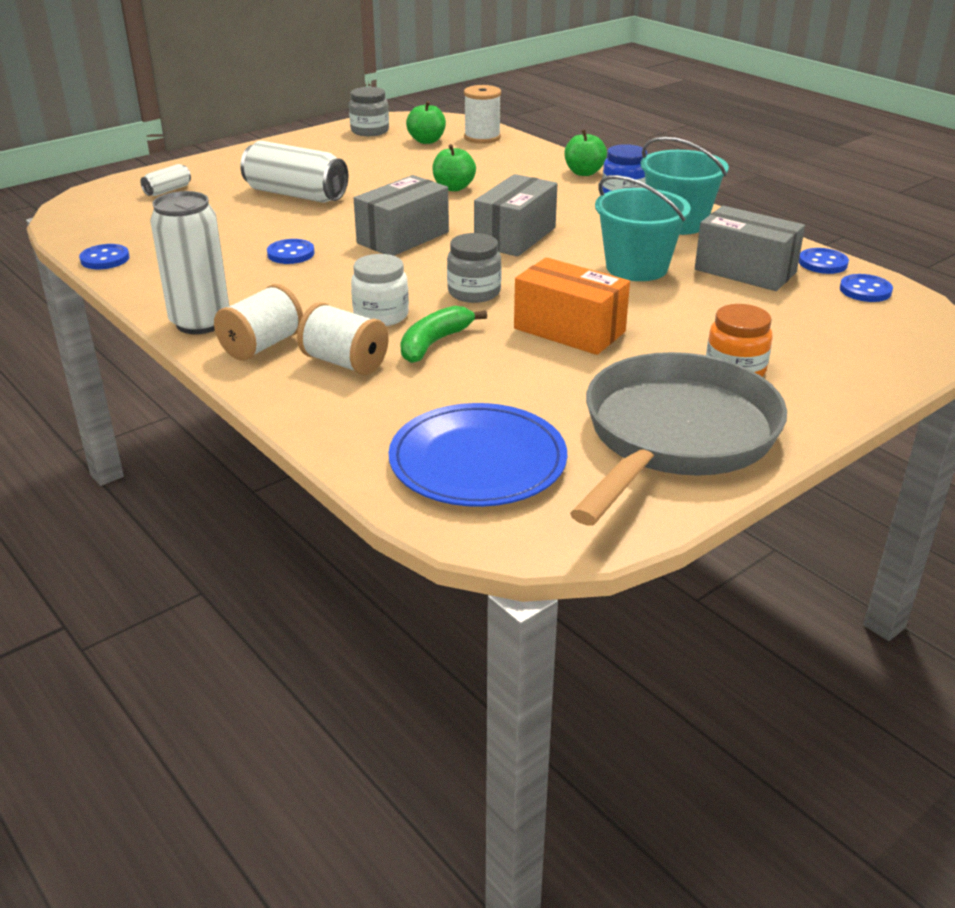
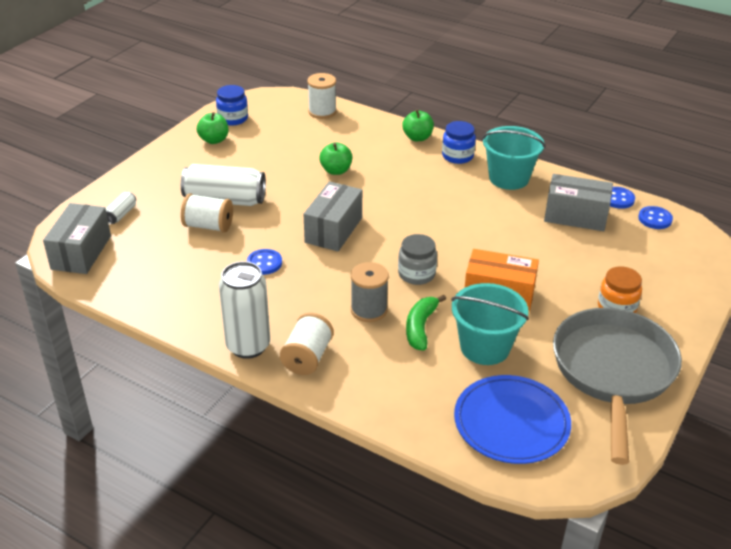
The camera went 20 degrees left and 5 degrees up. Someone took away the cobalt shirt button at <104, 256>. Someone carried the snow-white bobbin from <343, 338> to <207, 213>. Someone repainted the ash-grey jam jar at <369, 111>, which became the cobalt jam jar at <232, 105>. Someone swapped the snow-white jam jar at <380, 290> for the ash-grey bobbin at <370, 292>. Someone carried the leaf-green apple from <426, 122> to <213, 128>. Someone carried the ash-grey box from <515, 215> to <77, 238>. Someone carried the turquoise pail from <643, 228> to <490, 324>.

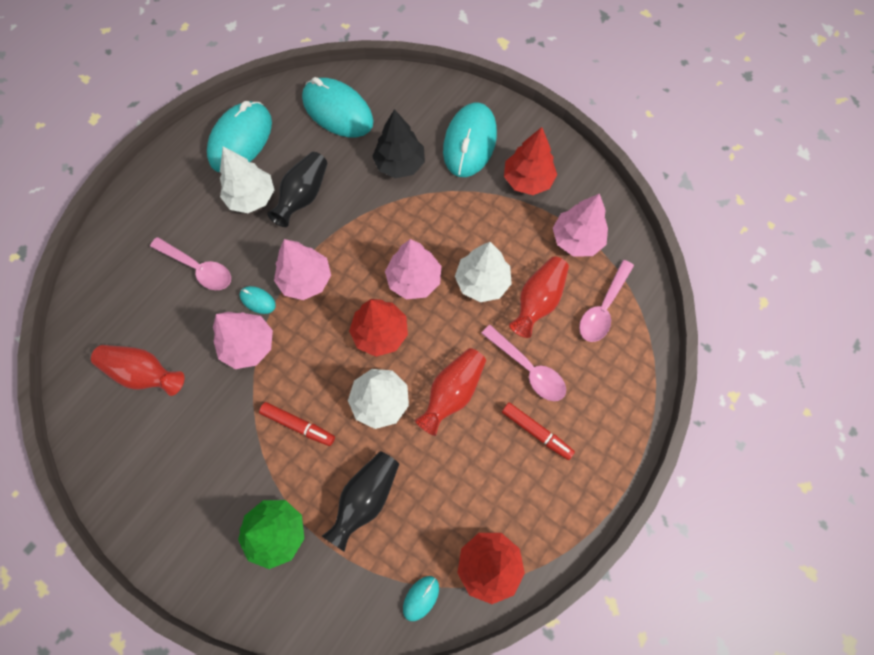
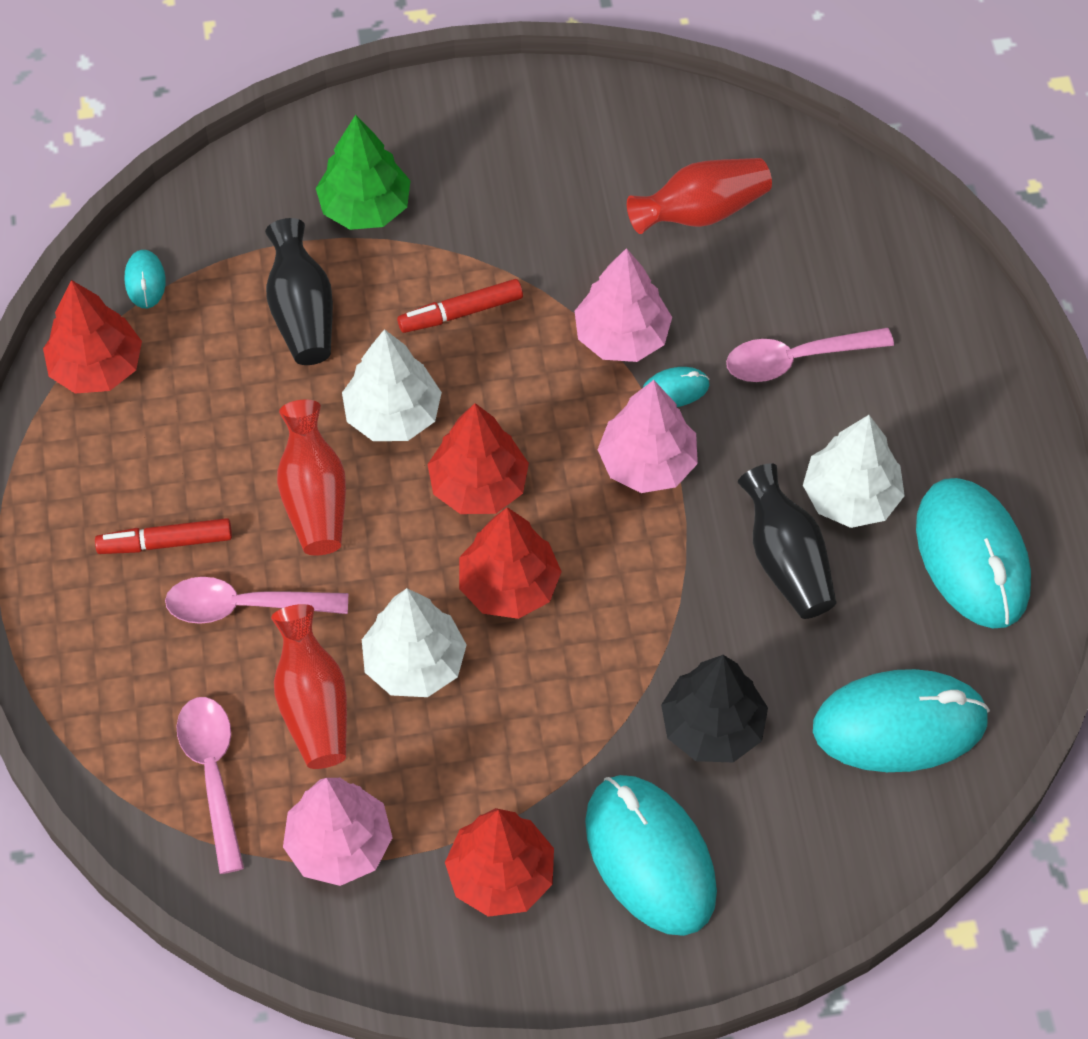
The camera went 135 degrees right and 10 degrees down. Someone repainted the rosy fir tree at <413, 269>, which became the red fir tree at <510, 563>.

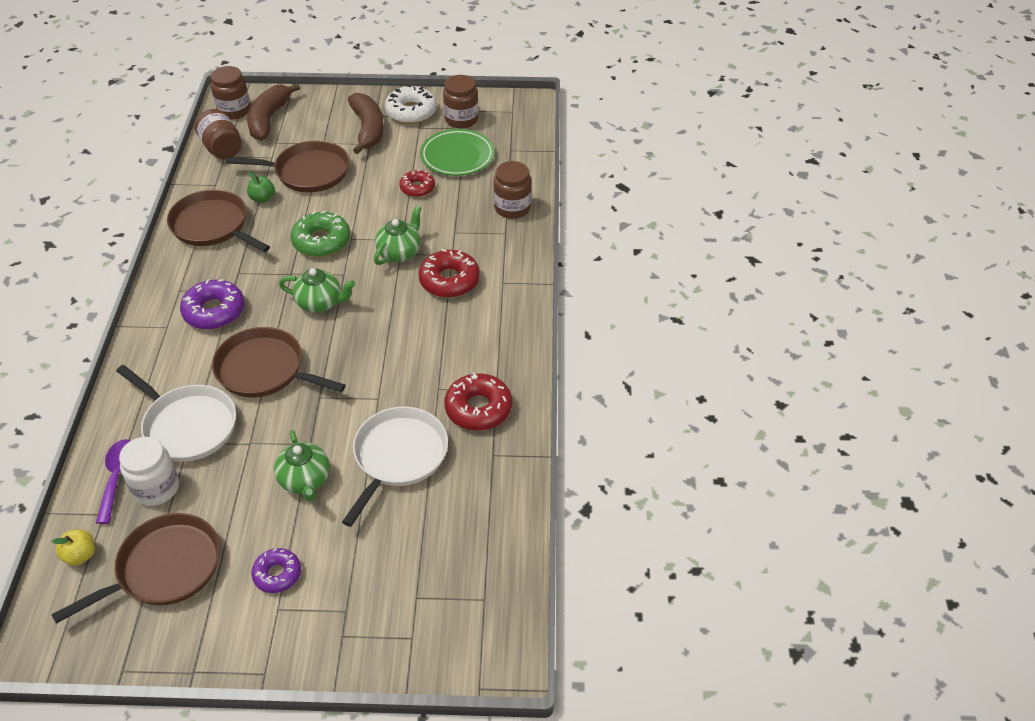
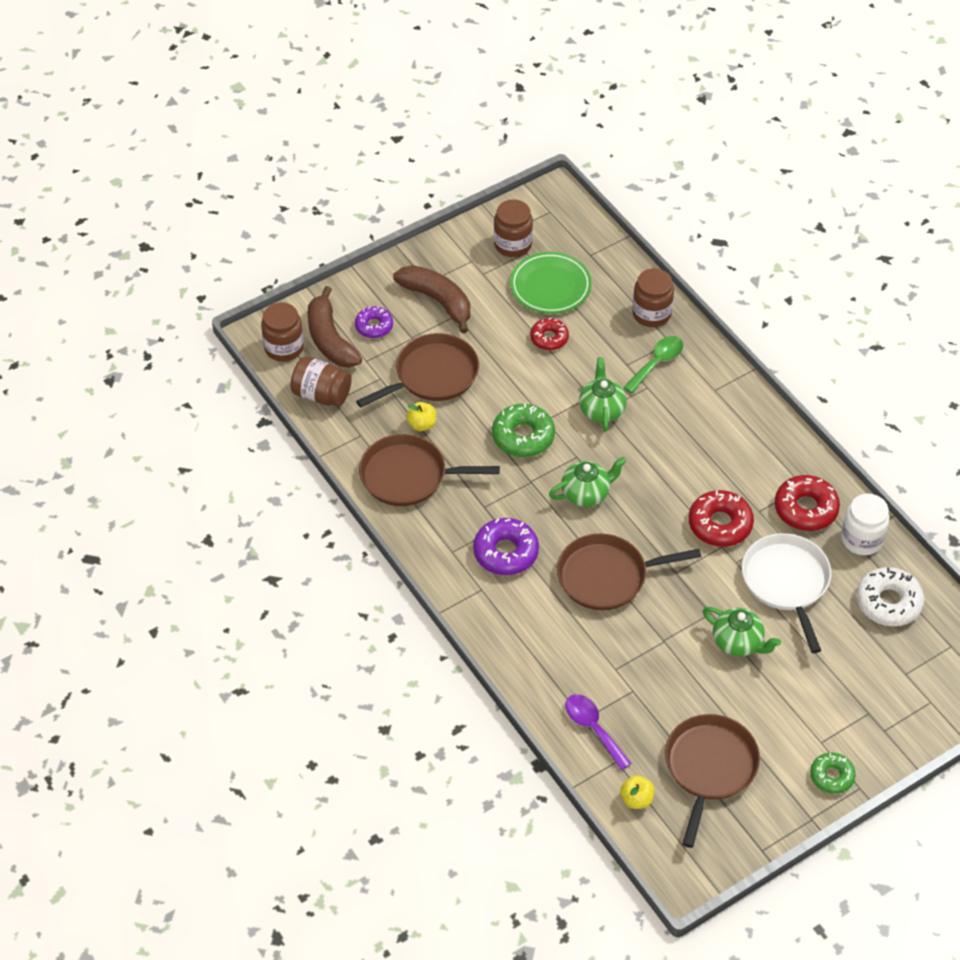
The camera went 35 degrees left and 5 degrees up. Someone took away the snow-white frying pan at <176, 413>. Someone carried the snow-white jam jar from <149, 471> to <865, 524>. Someone repainted the leaf-green apple at <261, 187>, which became the golden apple at <421, 416>. Someone carried the royal purple donut from <276, 570> to <374, 322>. Someone carried the snow-white donut from <411, 104> to <890, 596>. Someone carried the red donut from <449, 273> to <721, 518>. Someone put down the leaf-green teaspoon at <653, 364>. Someone put down the leaf-green donut at <833, 773>.

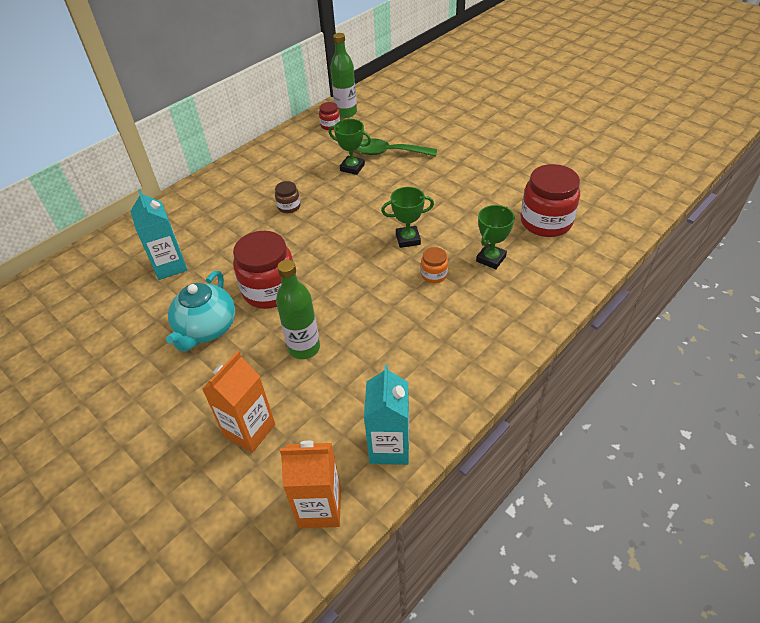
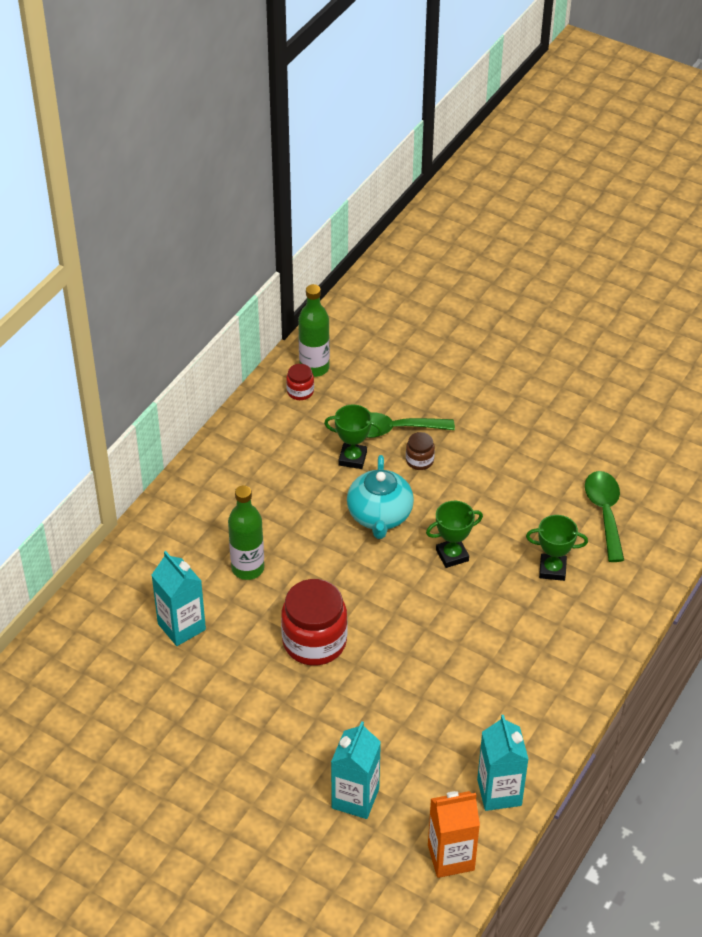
The camera went 15 degrees left and 0 degrees up. Someone carried the turquoise tea pot from <200, 311> to <380, 497>. Someone repainted the bright orange carton at <238, 402>, which became the turquoise carton at <356, 770>. Someone carried the dark brown jam jar from <288, 197> to <420, 451>. Someone carried the leaf-green drink bottle from <298, 309> to <246, 533>. Someone took away the bright orange jam jar at <434, 265>. Someone rotated the leaf-green prize cup at <495, 237> by 75 degrees clockwise. Someone swapped the red jam jar at <550, 200> for the leaf-green teaspoon at <604, 516>.

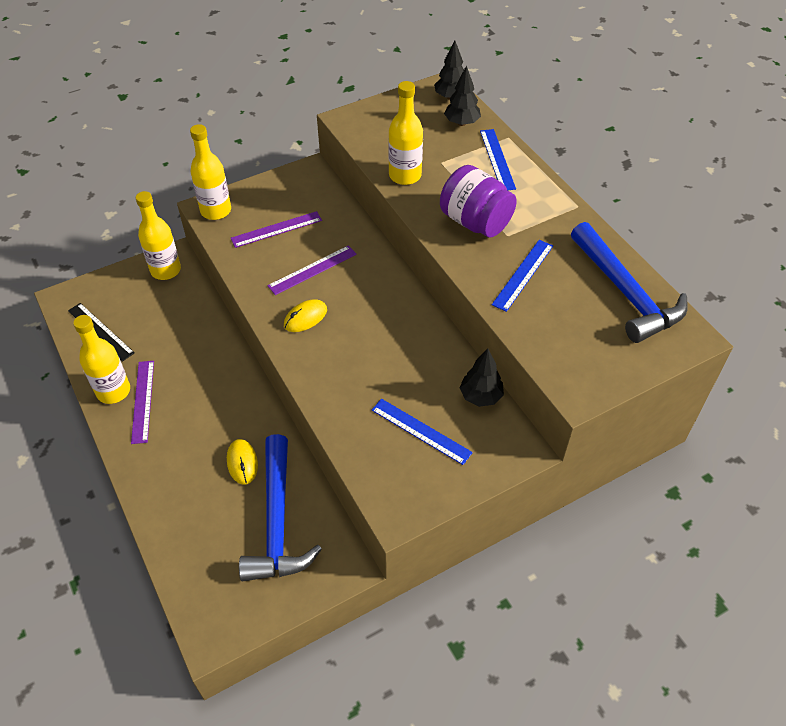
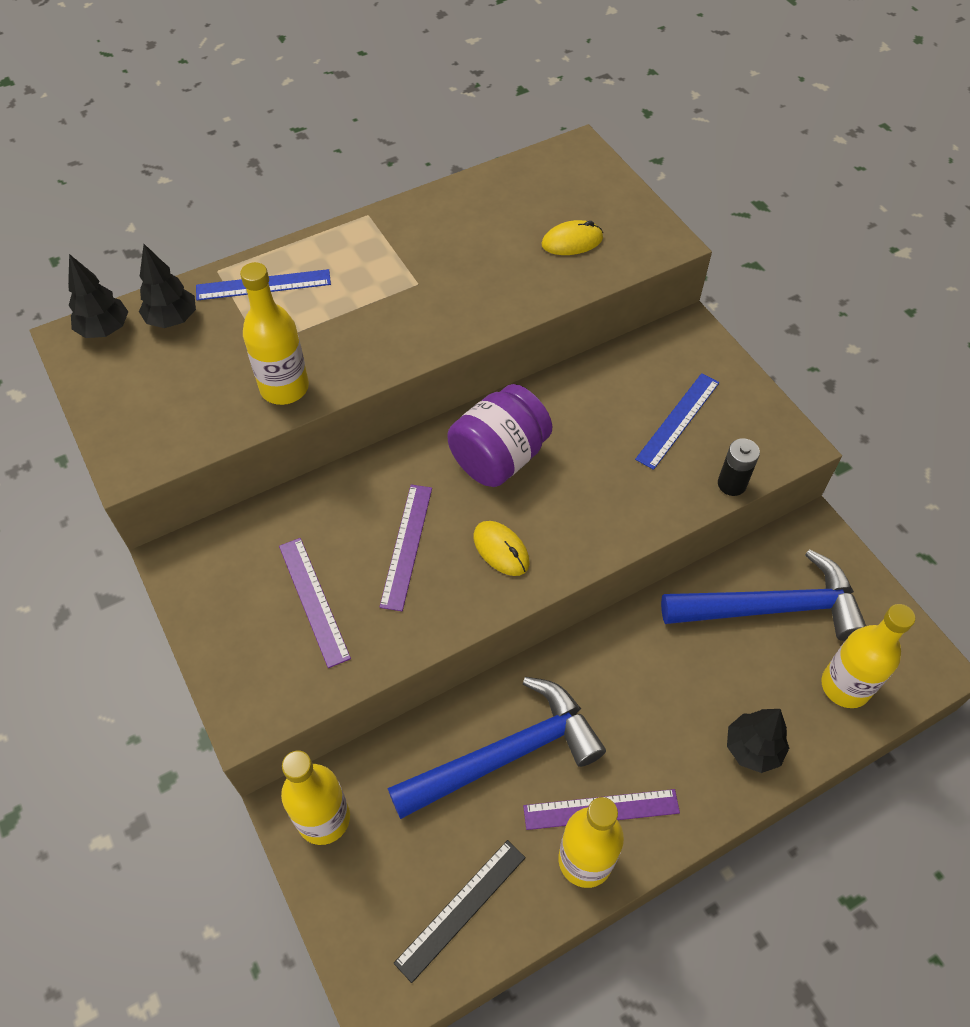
The camera went 90 degrees left and 5 degrees up. Someone carried the golden drink bottle from <210, 172> to <868, 656>. Someone carried the golden PC mouse from <242, 462> to <572, 237>. Someone rotated the royal purple ruler at <312, 270> by 45 degrees clockwise. Someone carried the royal purple jam jar from <478, 201> to <500, 435>. Someone carried the black fir tree from <482, 377> to <758, 741>. Someone took away the cobalt ruler at <522, 276>. Someone carried the cobalt claw hammer from <629, 282> to <496, 748>. Someone put down the black AA battery at <739, 467>.

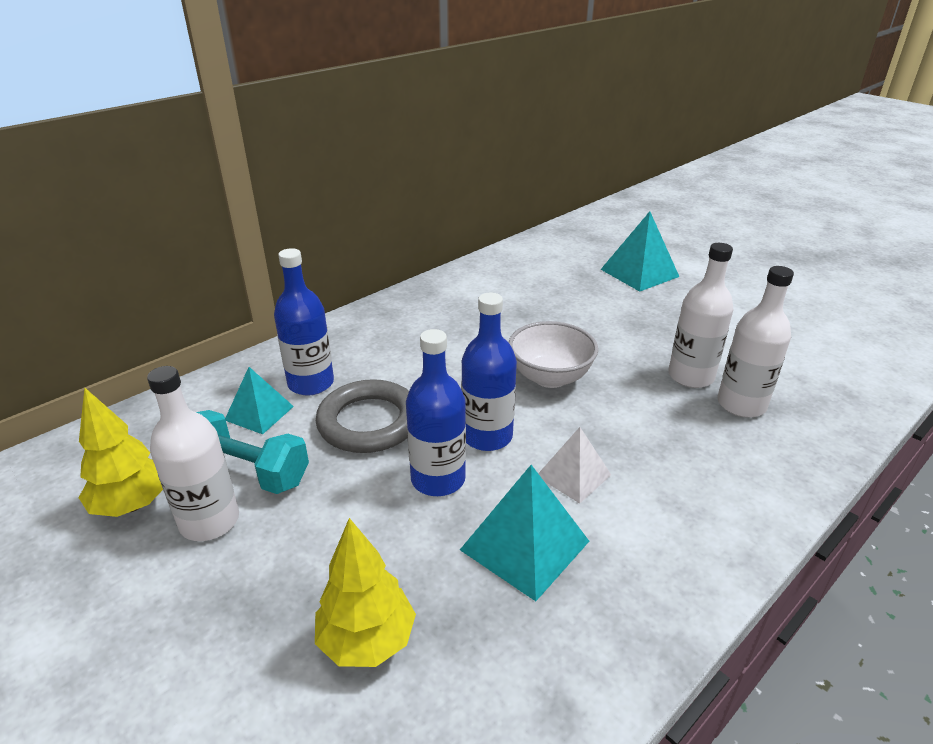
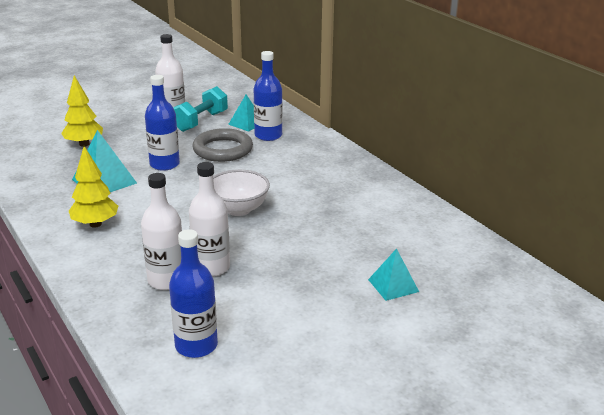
The camera went 100 degrees right and 5 degrees down. Someone carried the golden fir tree from <121, 452> to <93, 187>. Someone carried the cobalt drink bottle from <489, 372> to <193, 293>. Someone took away the snow-white pyramid at <574, 465>. Someone scaled the turquoise pyramid at <639, 251> by 0.65.

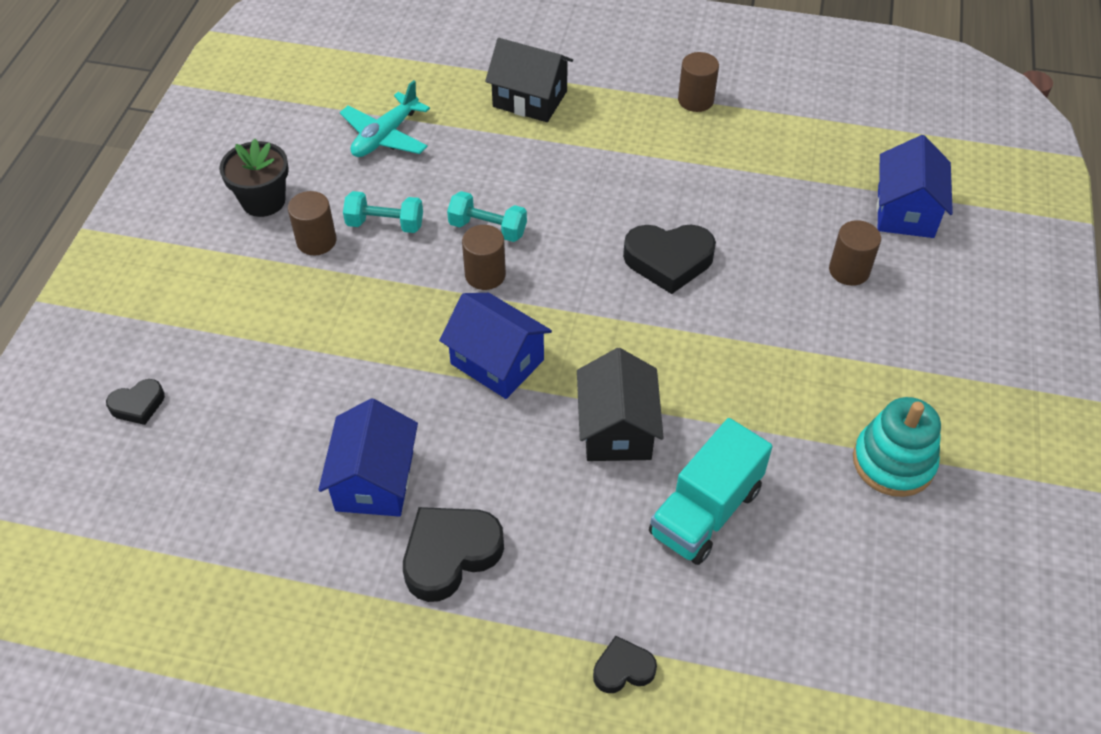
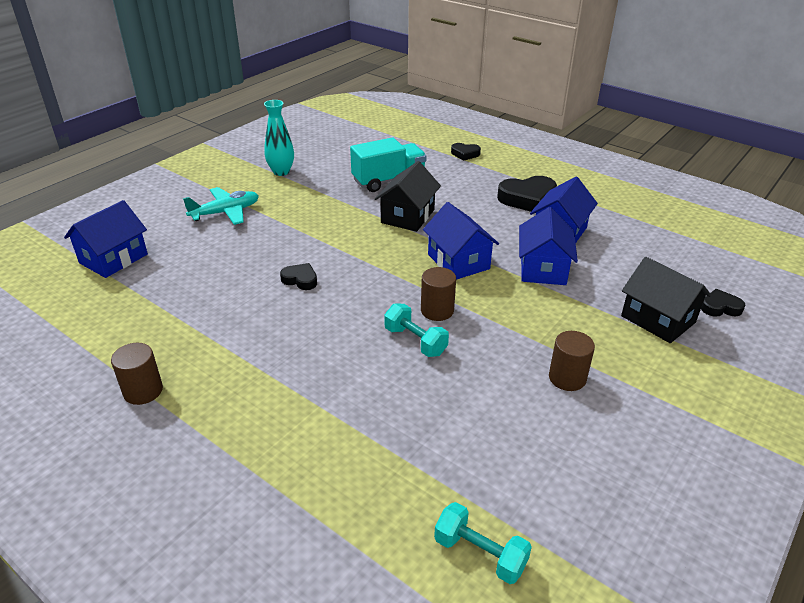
The camera went 155 degrees left and 15 degrees down. Someone took away the black plant pot at <254, 178>. Someone carried the turquoise toy plane from <385, 118> to <221, 206>. Someone carried the turquoise hand weight from <383, 212> to <483, 543>. Someone carried the black house from <529, 80> to <666, 300>. Someone scaled the black heart at <669, 259> by 0.55. Someone took away the dark brown cylinder shape at <855, 253>. Someone swapped the turquoise stacking rings at <897, 447> for the turquoise vase at <279, 138>. Someone put down the cobalt house at <548, 246>.

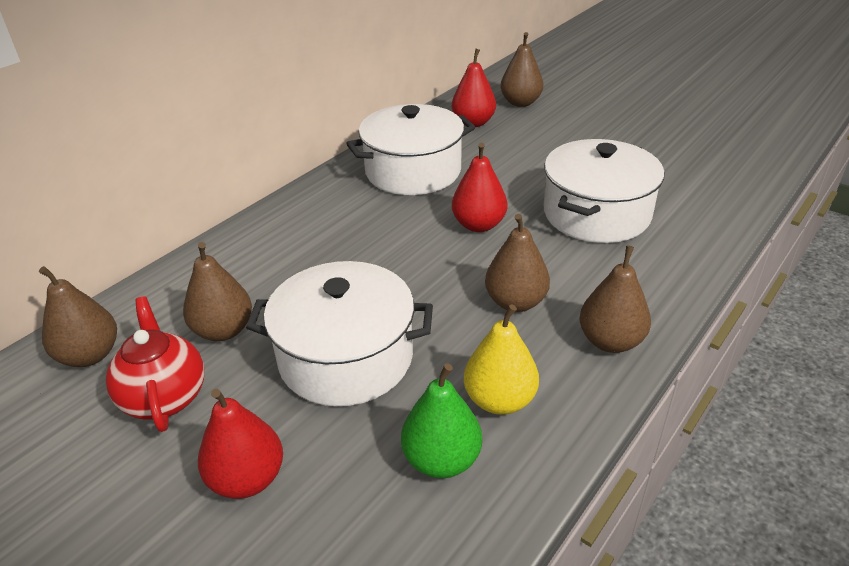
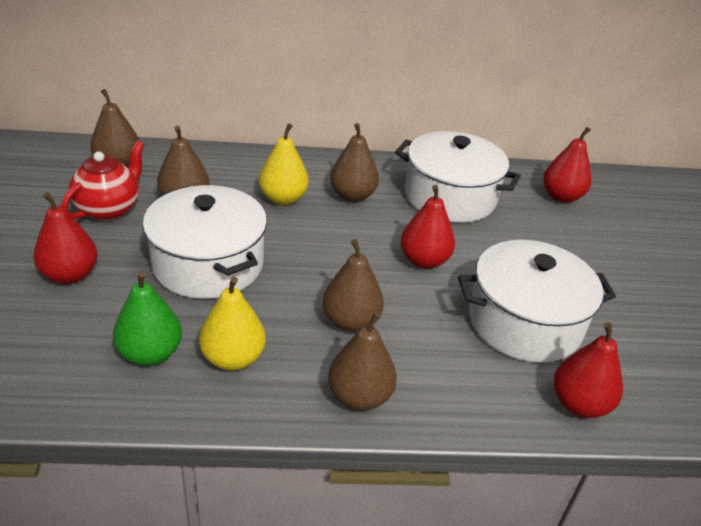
The camera went 45 degrees right and 0 degrees up. Someone carried the dark brown pear from <521, 69> to <354, 162>. Someone put down the golden pear at <284, 164>. Someone put down the red pear at <588, 370>.

